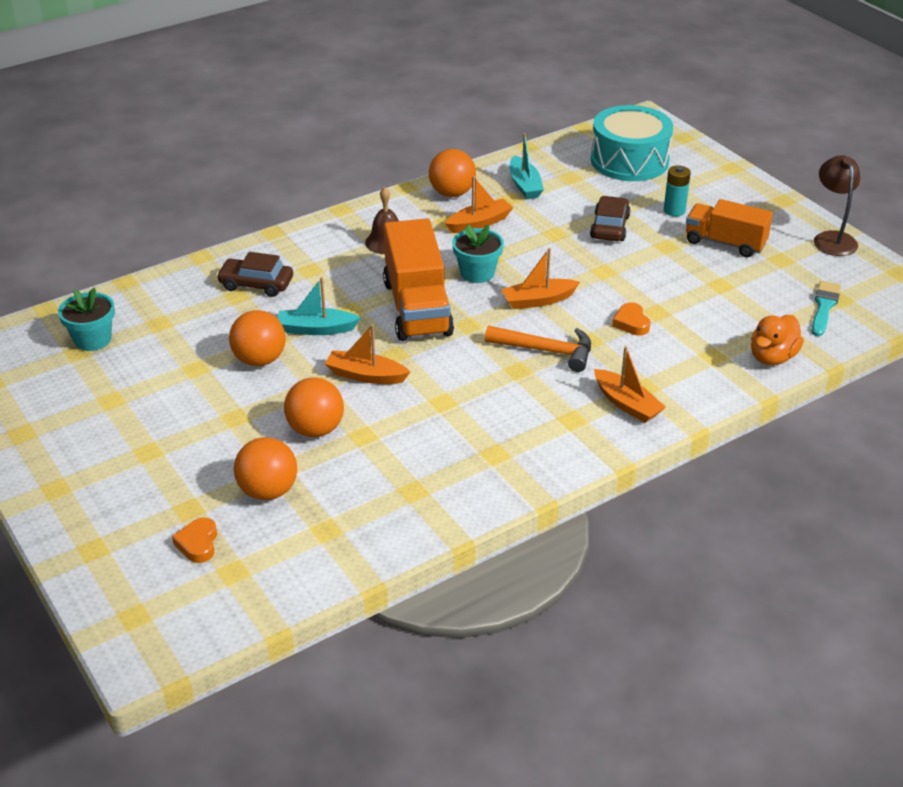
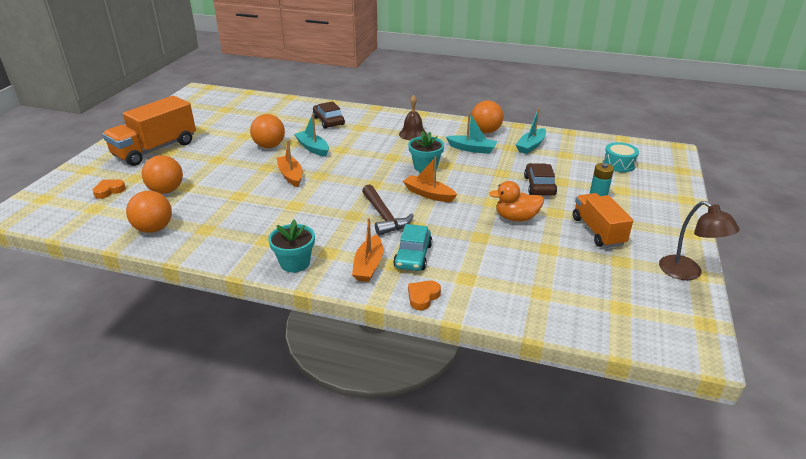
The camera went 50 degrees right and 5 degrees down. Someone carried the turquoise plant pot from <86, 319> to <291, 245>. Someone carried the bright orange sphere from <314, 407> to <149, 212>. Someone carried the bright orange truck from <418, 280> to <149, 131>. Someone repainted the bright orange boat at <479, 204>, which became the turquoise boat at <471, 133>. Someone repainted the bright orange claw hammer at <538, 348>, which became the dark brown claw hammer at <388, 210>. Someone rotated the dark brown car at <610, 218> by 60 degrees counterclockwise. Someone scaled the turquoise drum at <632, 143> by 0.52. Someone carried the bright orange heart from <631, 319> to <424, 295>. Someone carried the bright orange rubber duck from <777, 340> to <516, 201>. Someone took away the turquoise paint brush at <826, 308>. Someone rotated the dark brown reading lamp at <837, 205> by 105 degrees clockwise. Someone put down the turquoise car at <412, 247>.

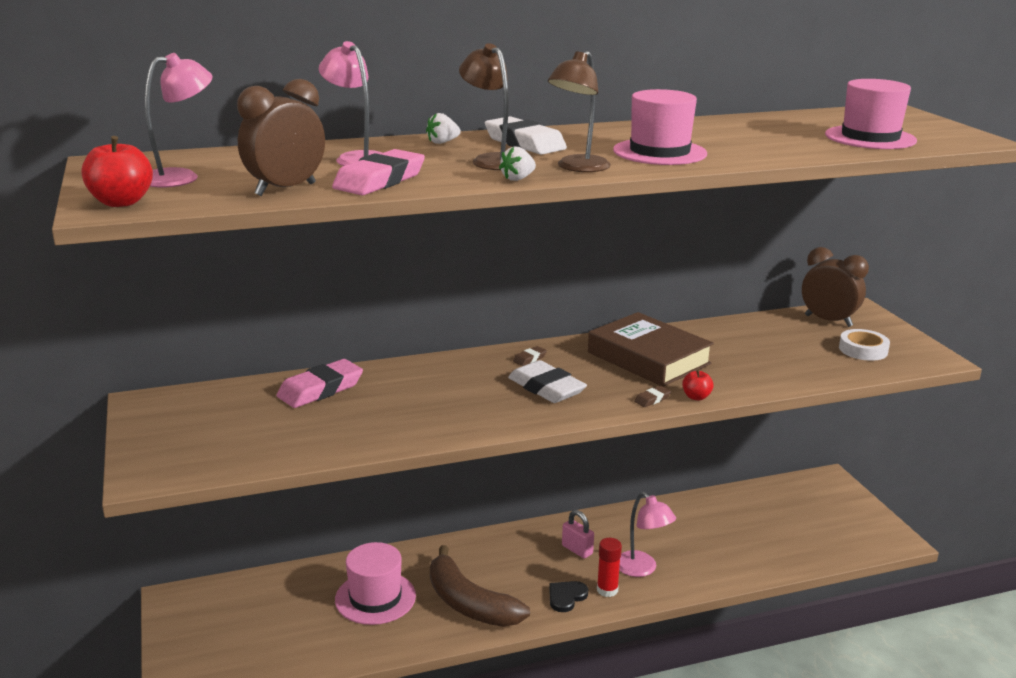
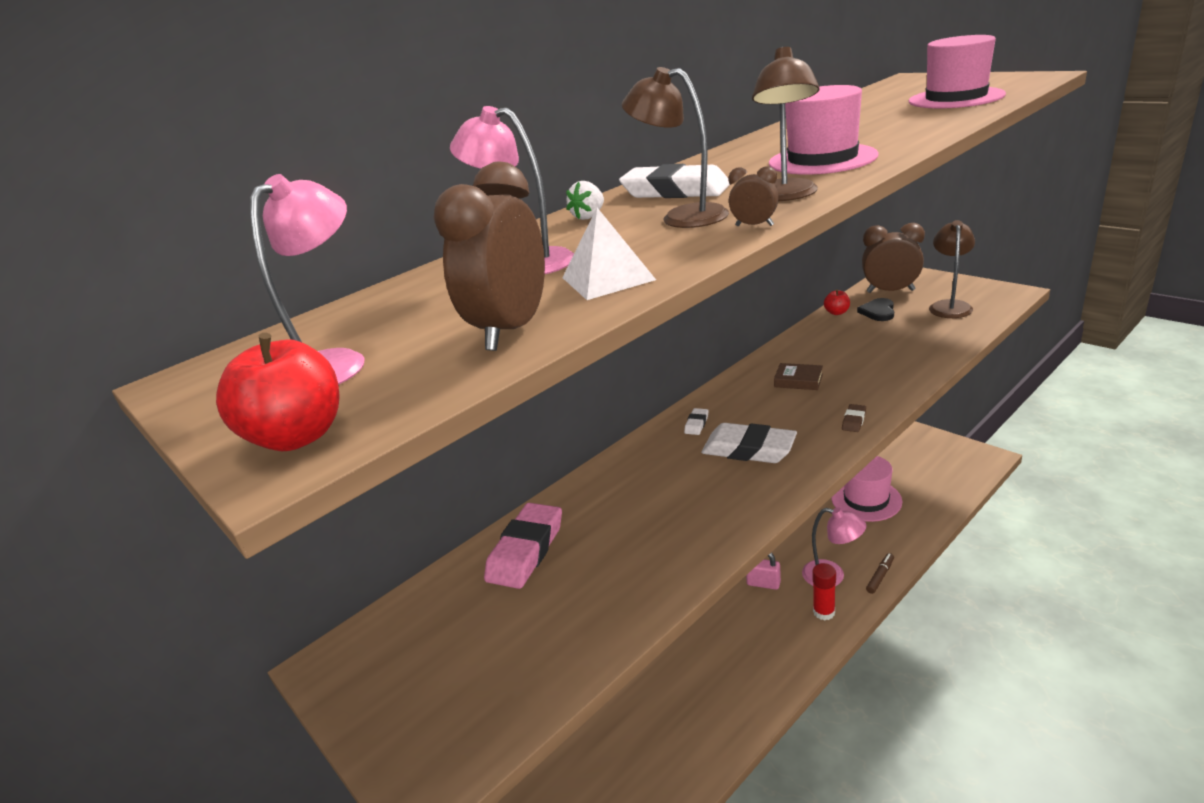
The camera went 20 degrees left and 5 degrees up. Someone swapped the rosy gum eraser at <378, 172> for the snow-white pyramid at <609, 254>. Someone carried the rosy tall hat from <375, 583> to <866, 489>. Someone took away the dark brown toy banana at <480, 586>. Someone swapped the snow-white strawberry at <517, 163> for the dark brown alarm clock at <753, 196>. Someone repainted the dark brown gum eraser at <530, 356>, which became the snow-white gum eraser at <696, 421>. Someone carried the black heart from <568, 596> to <875, 309>. Someone scaled the dark brown hardback at <651, 349> by 0.42. Someone carried the red apple from <697, 385> to <837, 302>. Someone swapped the snow-white tape at <864, 345> for the dark brown reading lamp at <952, 269>. Someone put down the dark brown marker pen at <880, 573>.

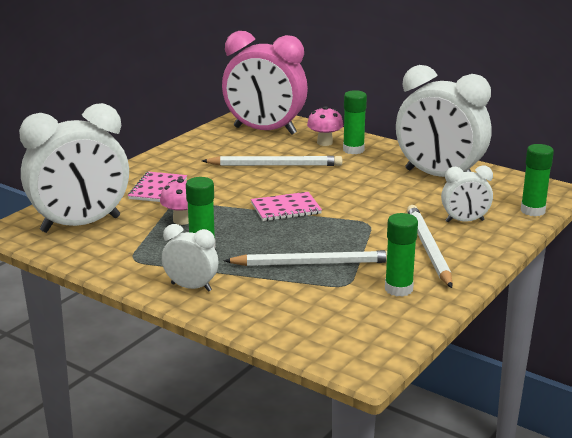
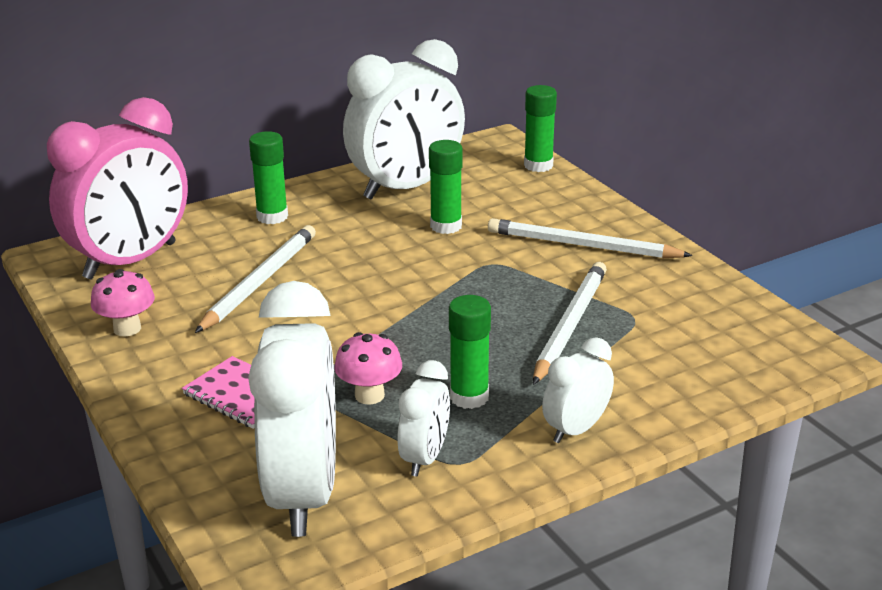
The camera went 65 degrees left and 5 degrees up. Someone took away the rosy notebook at <286, 206>. Someone carried the rosy fungus from <325, 126> to <123, 303>. Someone carried the leaf-green stick of glue from <401, 255> to <446, 187>. Someone carried the snow-white alarm clock from <467, 193> to <423, 418>.

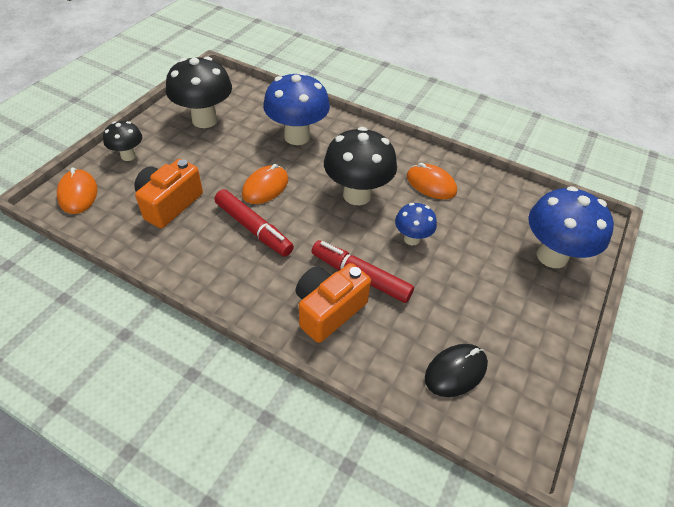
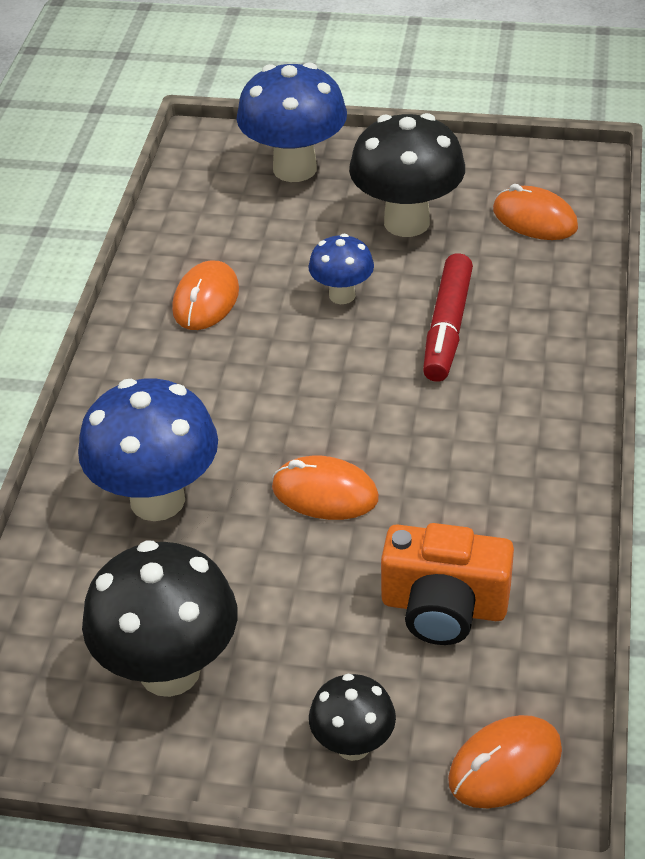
The camera went 105 degrees left and 5 degrees down. Someone took away the red marker pen at <254, 223>. Someone took away the bright orange compact camera at <333, 303>. Someone carried the black fungus from <360, 166> to <407, 175>. Someone repainted the black PC mouse at <456, 370>, which became the bright orange PC mouse at <535, 212>.

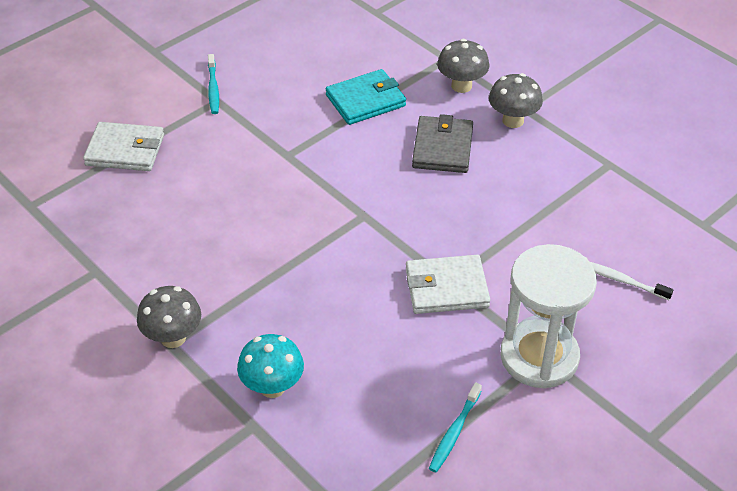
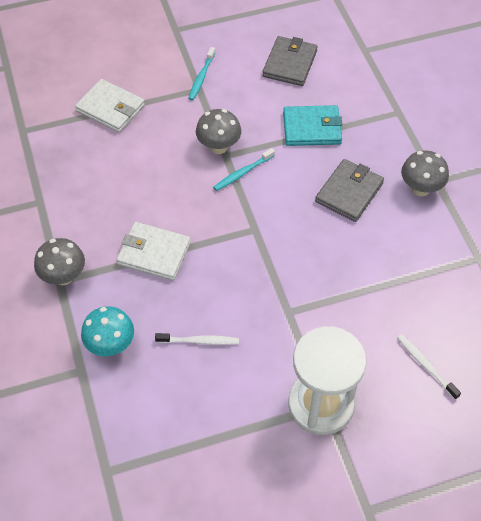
The camera went 25 degrees right and 10 degrees up. Someone carried the snow-white billfold from <448, 284> to <154, 251>. Someone carried the turquoise dental brush from <455, 427> to <244, 169>. Someone carried the ash-grey fungus from <463, 66> to <218, 131>. Someone put down the snow-white dental brush at <197, 339>. Someone put down the ash-grey billfold at <290, 61>.

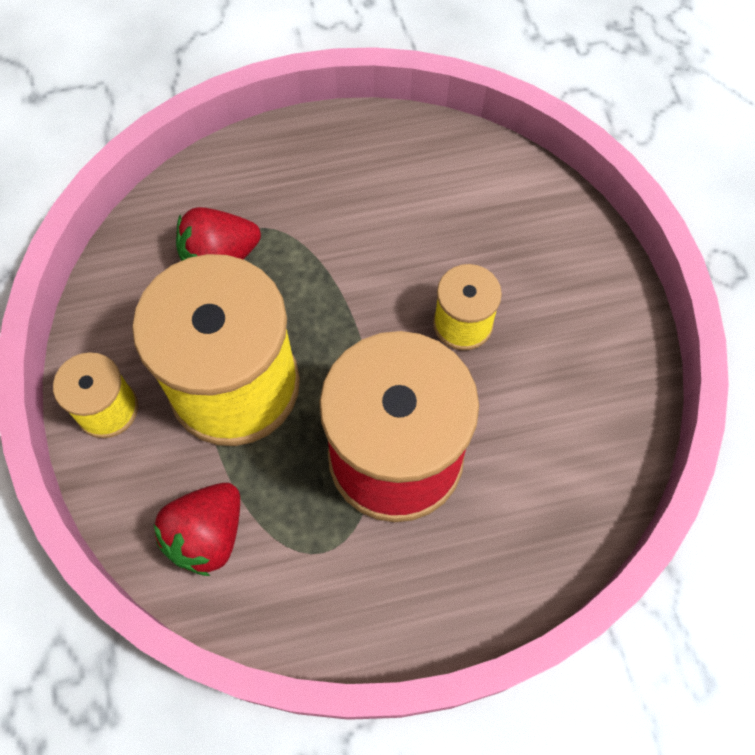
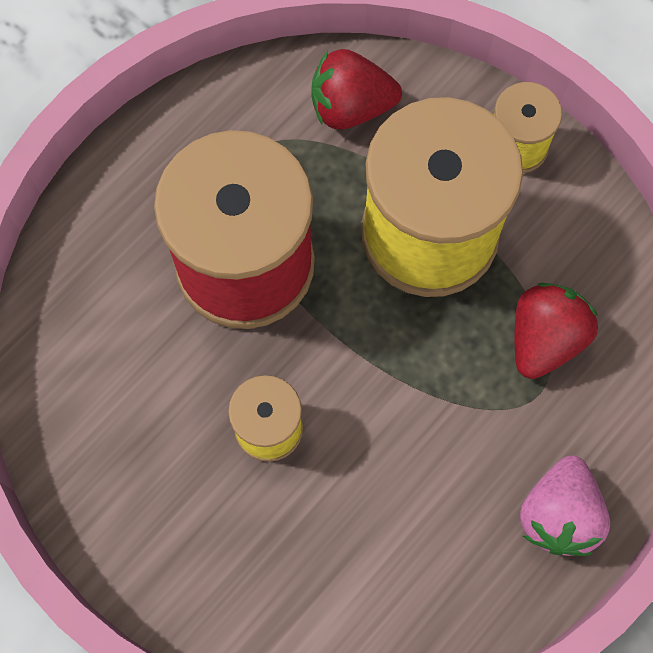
The camera went 145 degrees right and 5 degrees up. Someone rotated the red strawberry at <197, 529> by 90 degrees counterclockwise. Someone put down the rosy strawberry at <565, 505>.

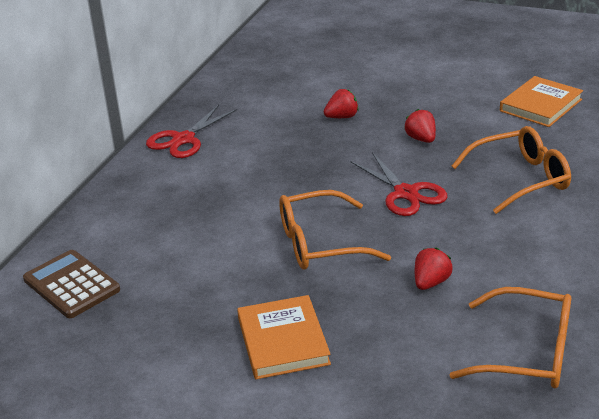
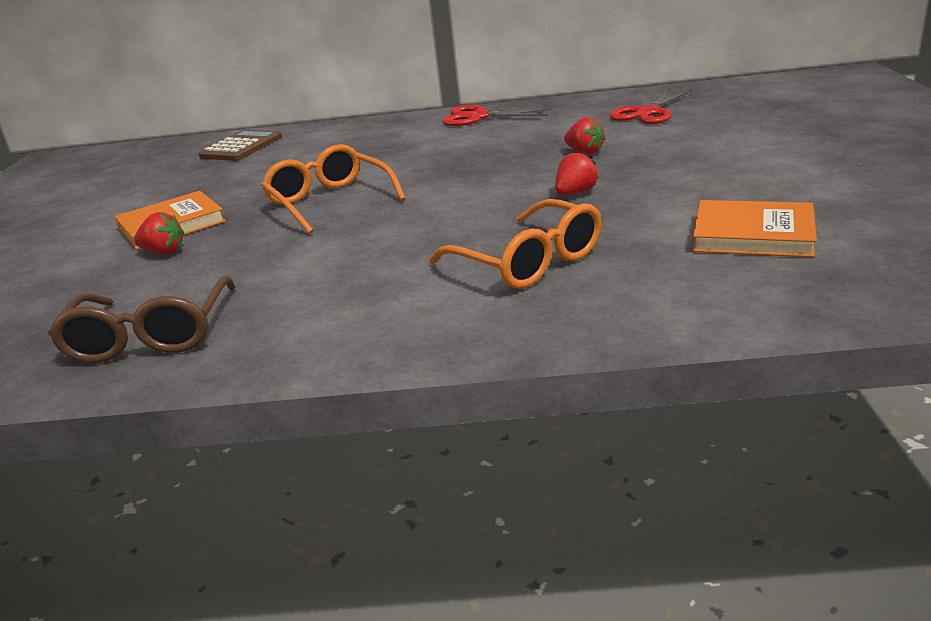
The camera went 70 degrees right and 5 degrees down. Someone carried the red pair of scissors from <399, 184> to <650, 106>. Someone carried the red strawberry from <434, 269> to <159, 233>. Someone repainted the bright orange spectacles at <510, 337>, which became the dark brown spectacles at <142, 319>.

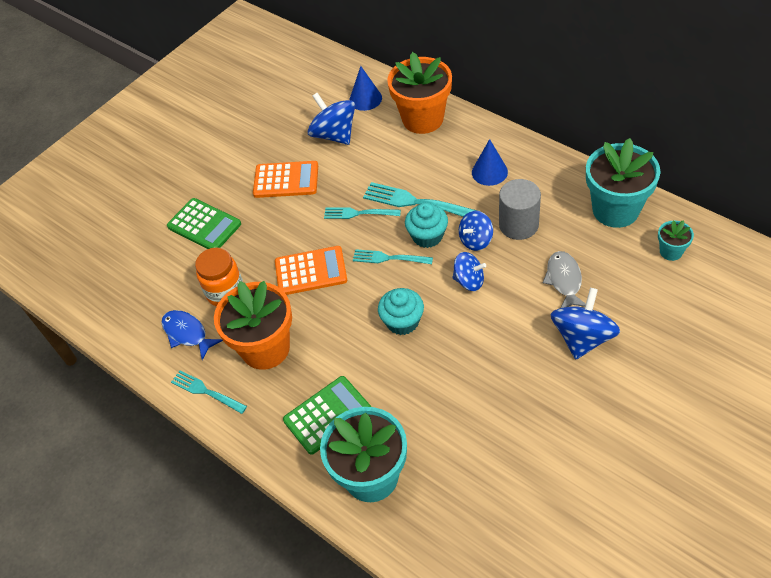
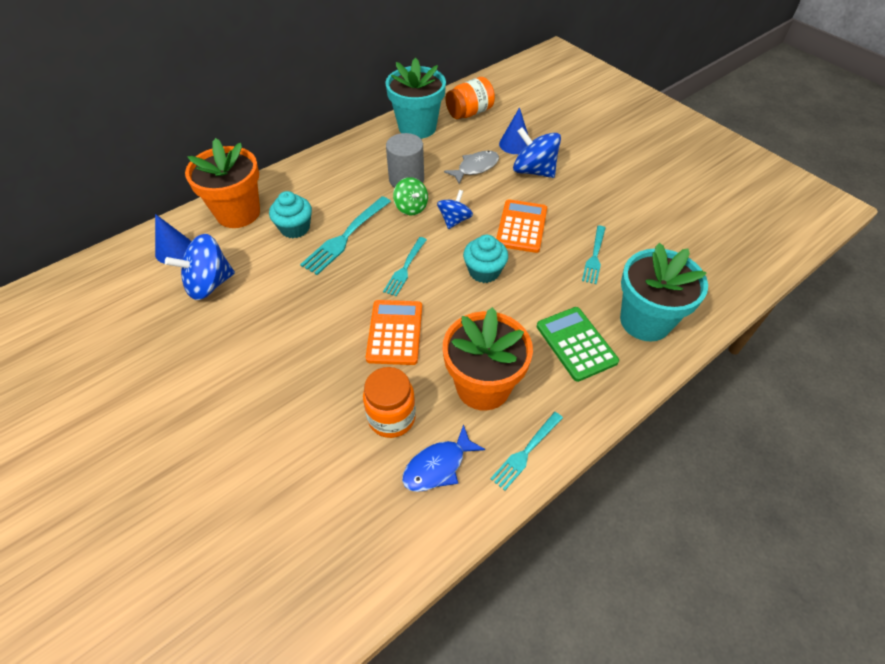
The camera went 85 degrees left and 0 degrees up. Someone took away the leaf-green pocket calculator at <204, 223>. Someone carried the bright orange pocket calculator from <285, 179> to <521, 226>. Someone carried the turquoise table fork from <362, 213> to <594, 255>. Someone carried the turquoise cupcake from <426, 225> to <290, 214>. Someone repainted the cobalt whirligig at <476, 231>, which became the leaf-green whirligig at <410, 196>. Someone carried the cobalt cone shape from <490, 162> to <513, 130>. Someone rotated the ash-grey toy fish at <564, 279> by 135 degrees clockwise. Someone swapped the turquoise plant pot at <676, 240> for the bright orange jam jar at <470, 98>.

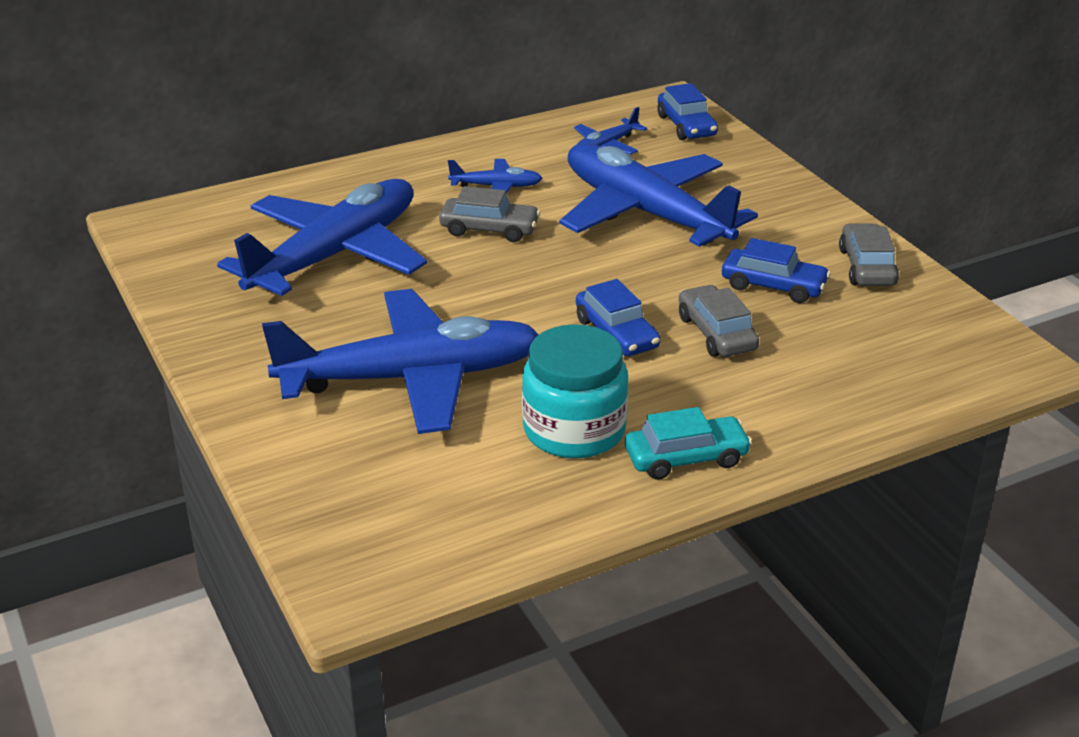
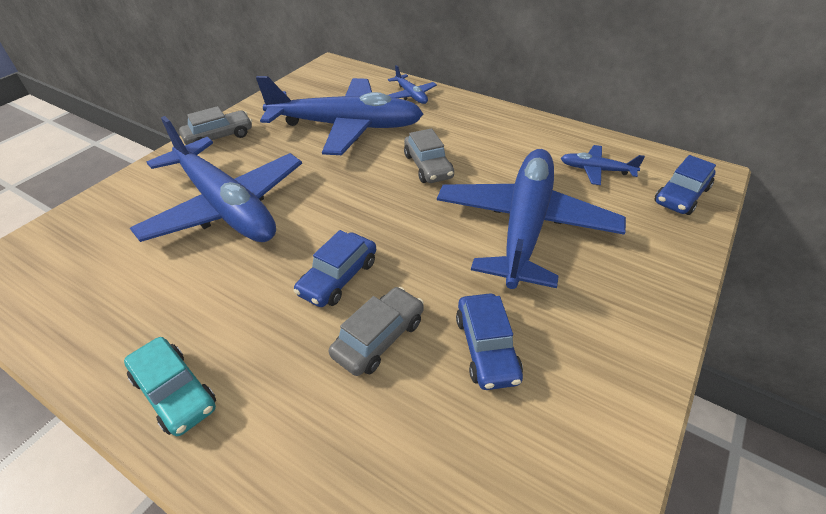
The camera went 60 degrees right and 10 degrees up. Someone carried the cobalt toy plane from <495, 176> to <412, 84>. Someone took away the turquoise jam jar at <575, 391>. Someone carried the ash-grey car from <869, 254> to <215, 125>.

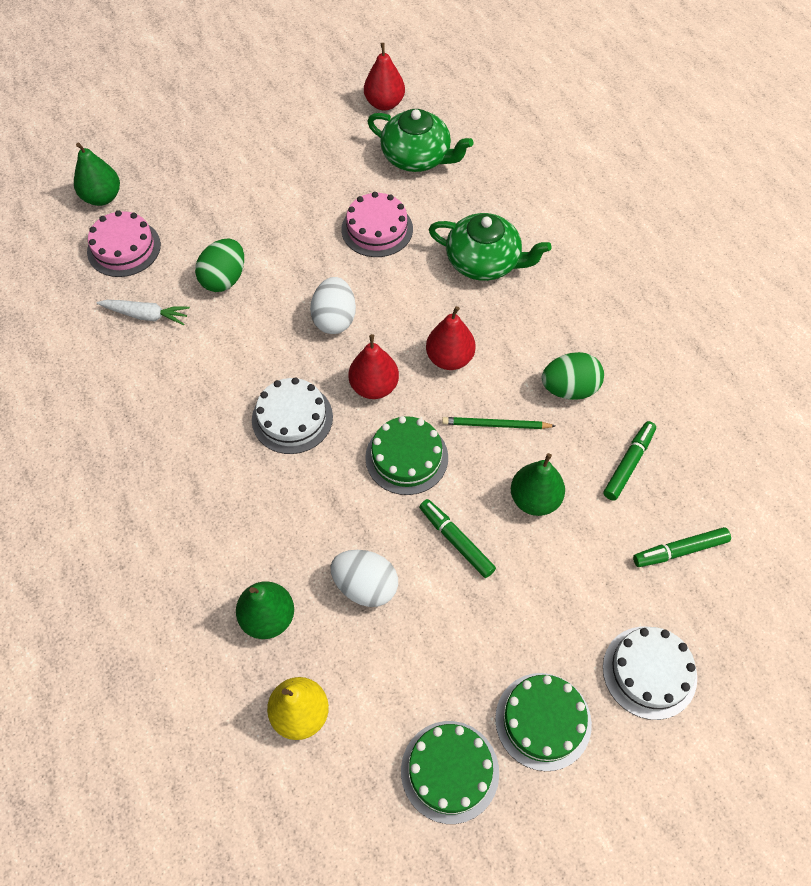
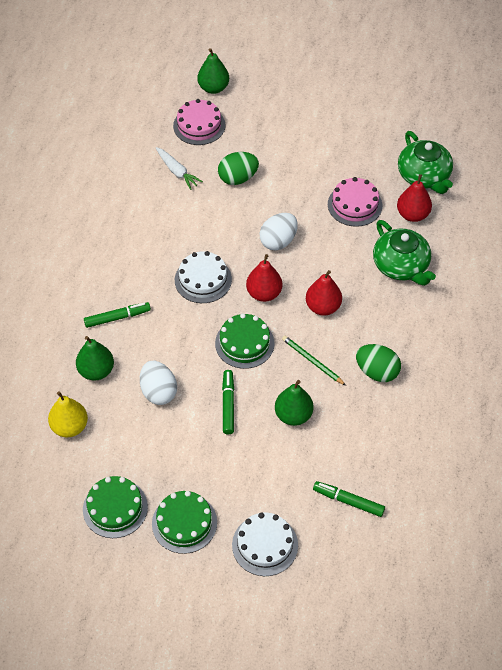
The camera went 40 degrees right and 5 degrees down. Someone carried the red pear from <384, 76> to <414, 198>. Someone carried the leaf-green marker pen from <629, 461> to <117, 315>.

